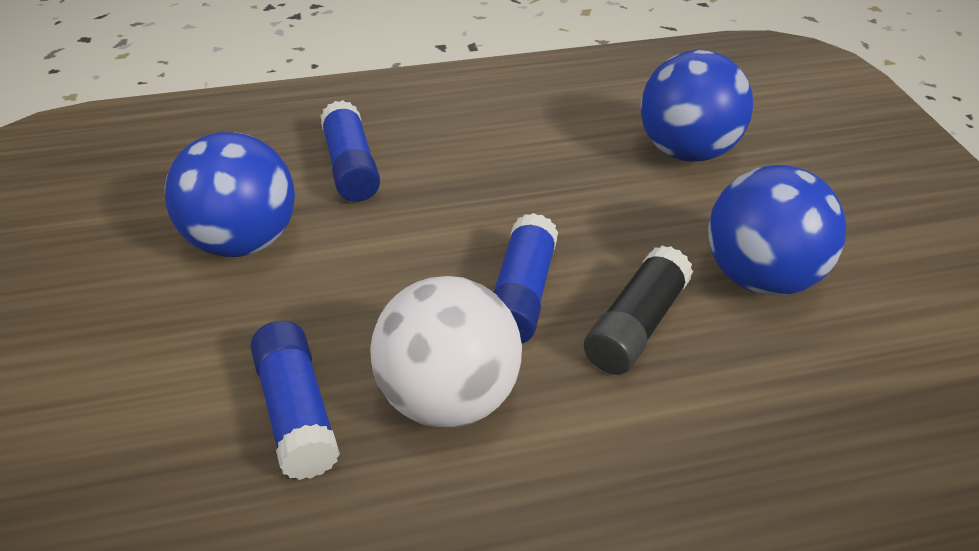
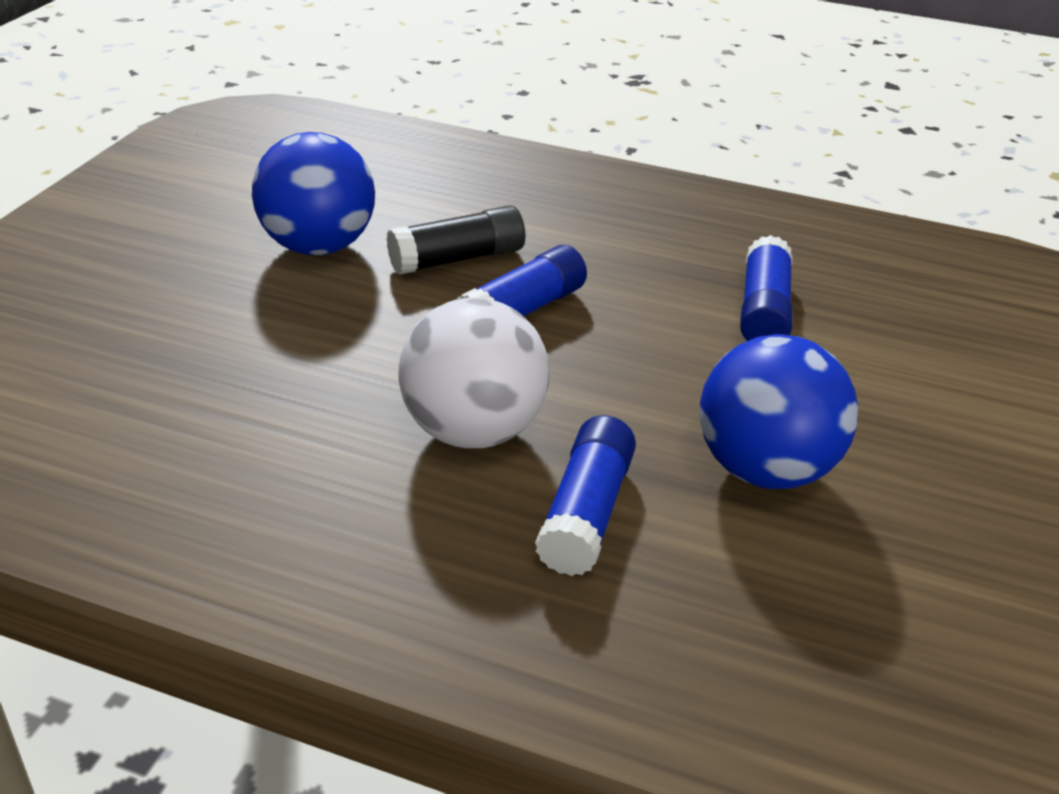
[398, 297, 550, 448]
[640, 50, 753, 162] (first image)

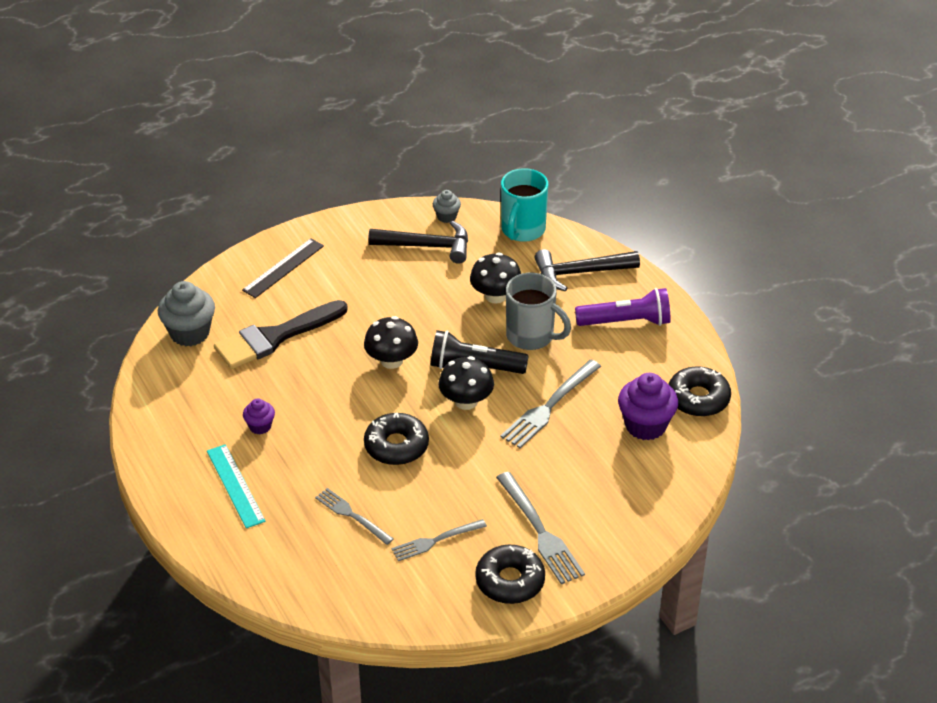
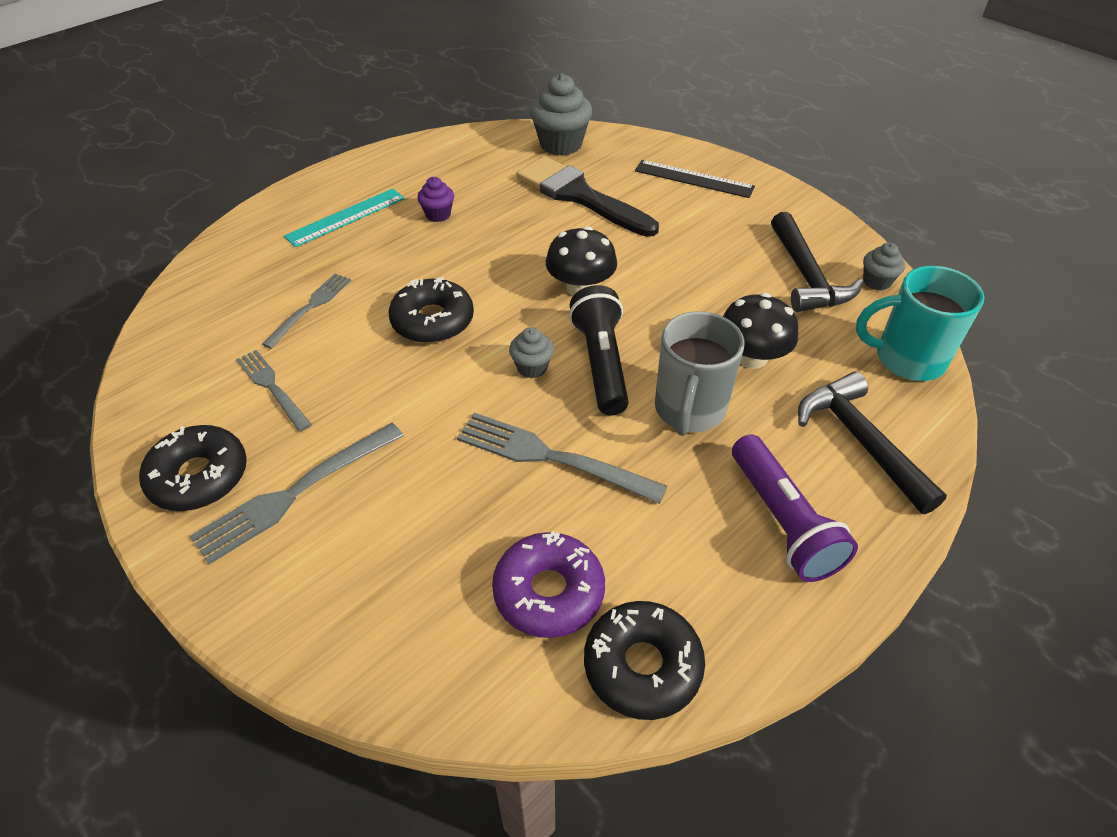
[509, 327, 554, 378]
[492, 531, 605, 638]

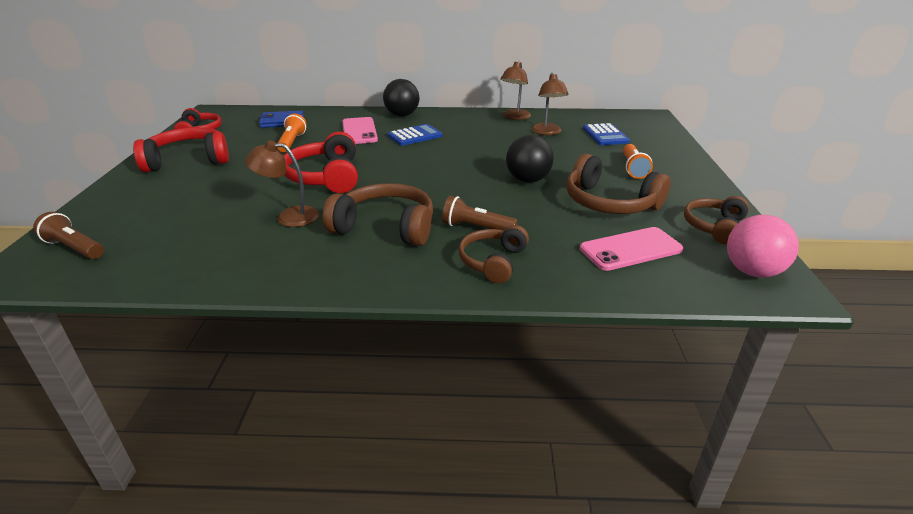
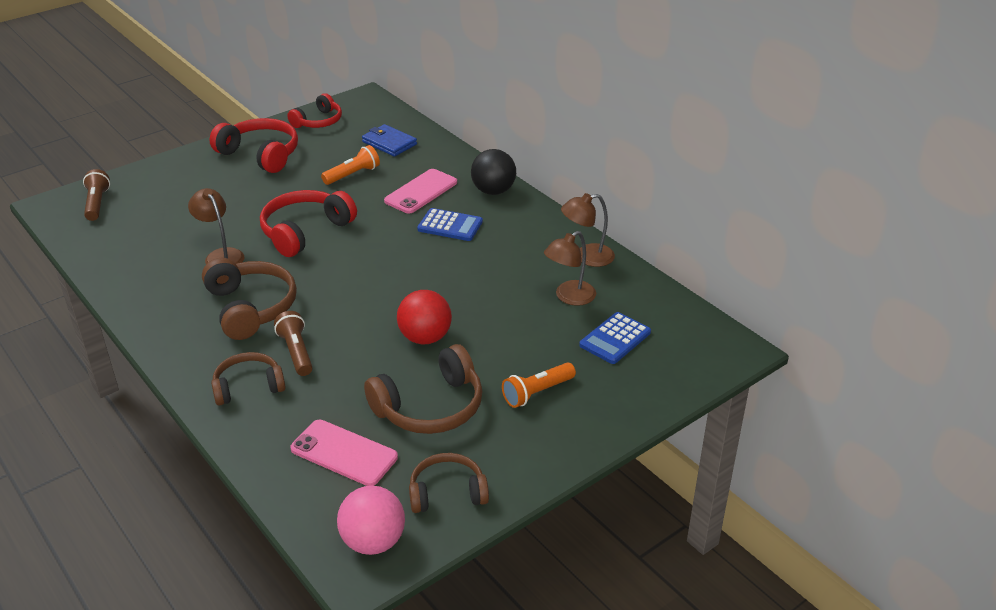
[397, 290, 452, 344]
[364, 344, 483, 434]

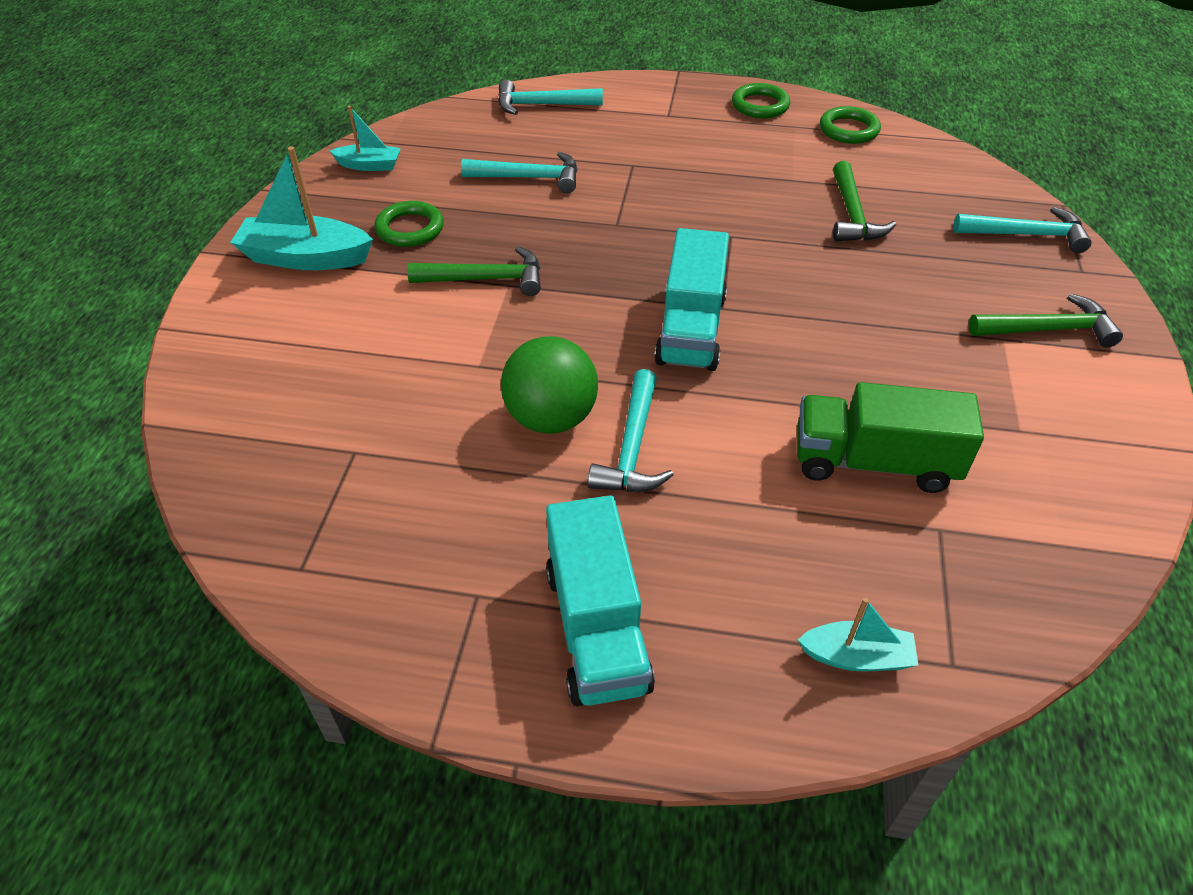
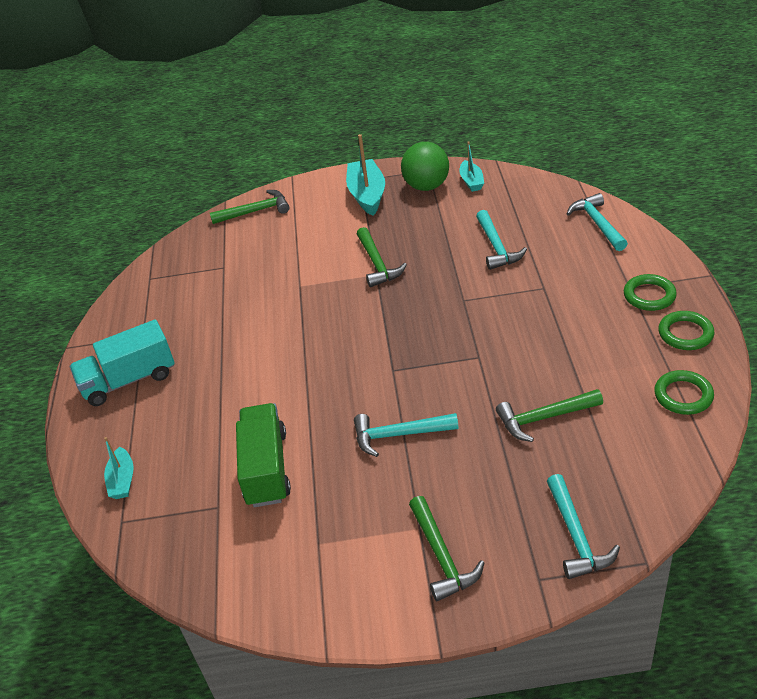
[624, 274, 677, 311]
[401, 142, 449, 191]
[354, 413, 459, 457]
[654, 228, 729, 371] (first image)
[210, 190, 290, 224]

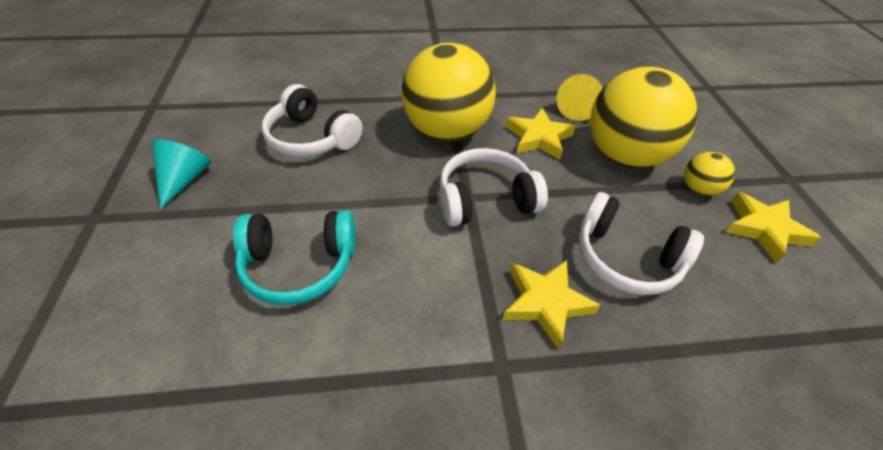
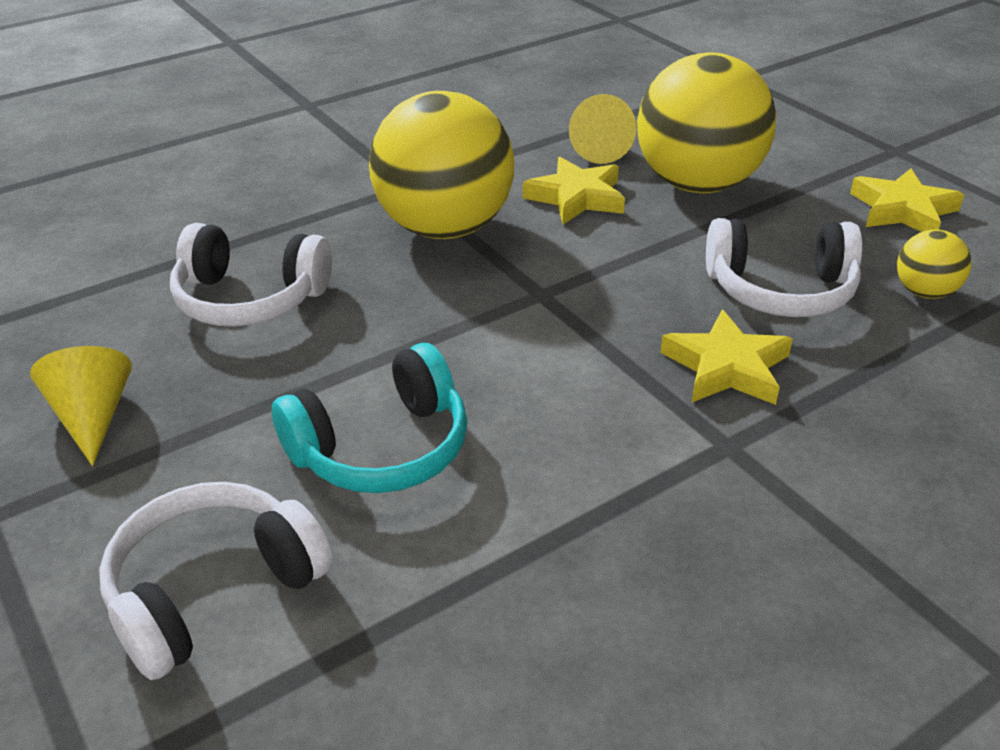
[30, 346, 132, 466]
[99, 482, 333, 680]
[897, 230, 972, 299]

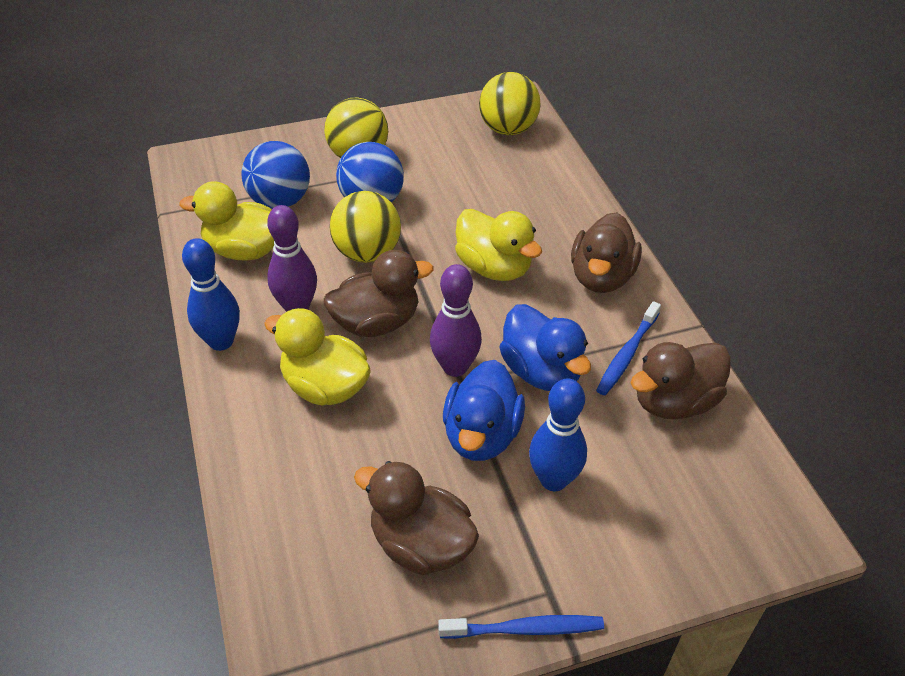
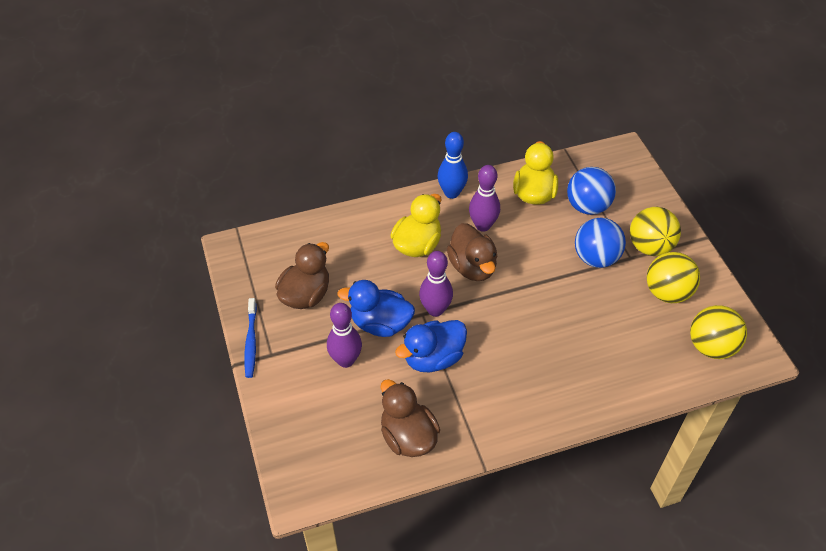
[647, 252, 700, 303]
[455, 209, 542, 281] (first image)
[327, 303, 362, 368]
[571, 212, 642, 293] (first image)
[596, 301, 661, 395] (first image)

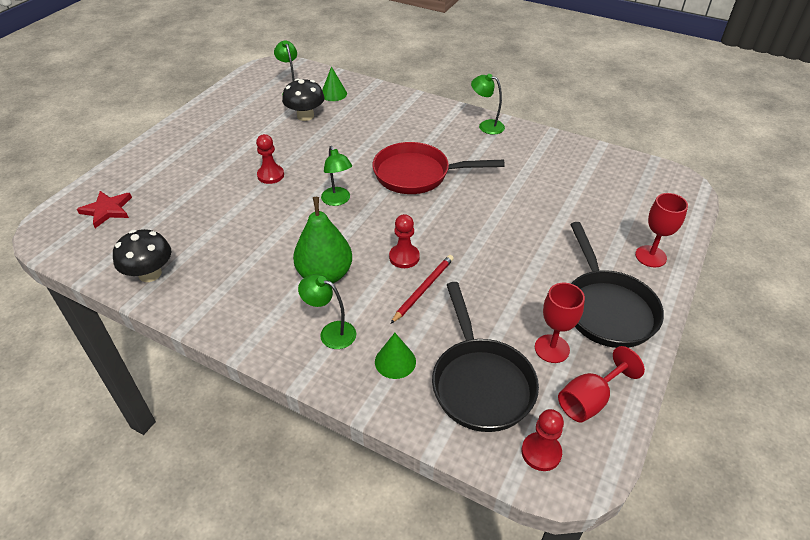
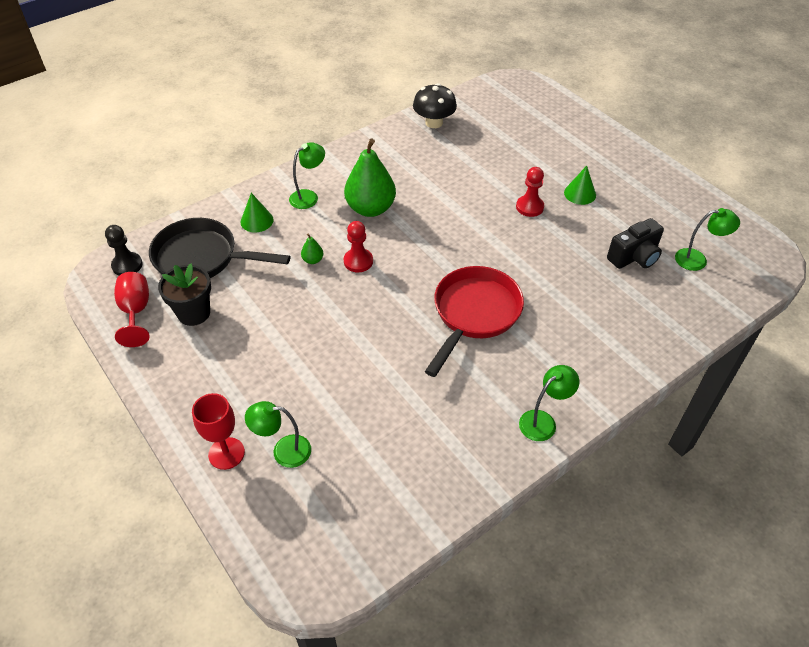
[77, 191, 132, 228] (first image)
[607, 218, 664, 269]
[245, 401, 311, 468]
[564, 166, 596, 205]
[301, 234, 323, 264]
[105, 225, 143, 276]
[158, 264, 211, 326]
[570, 222, 664, 348] (first image)

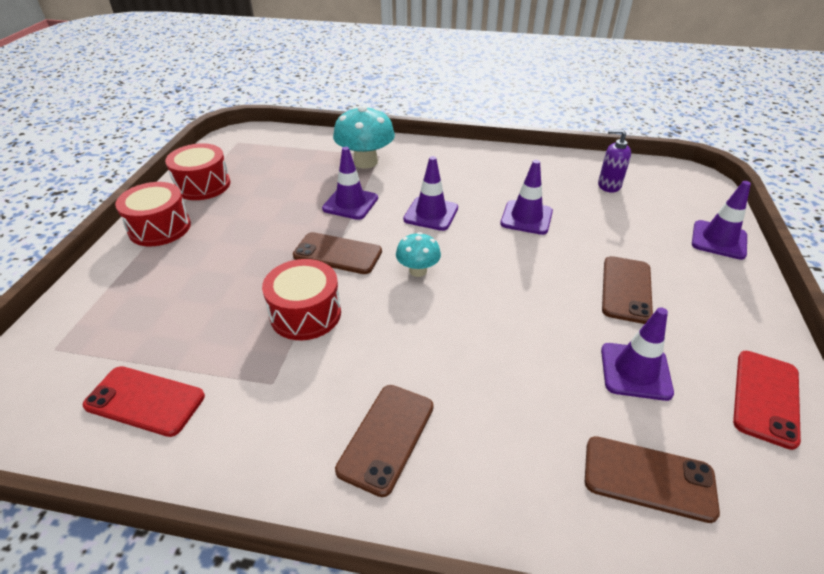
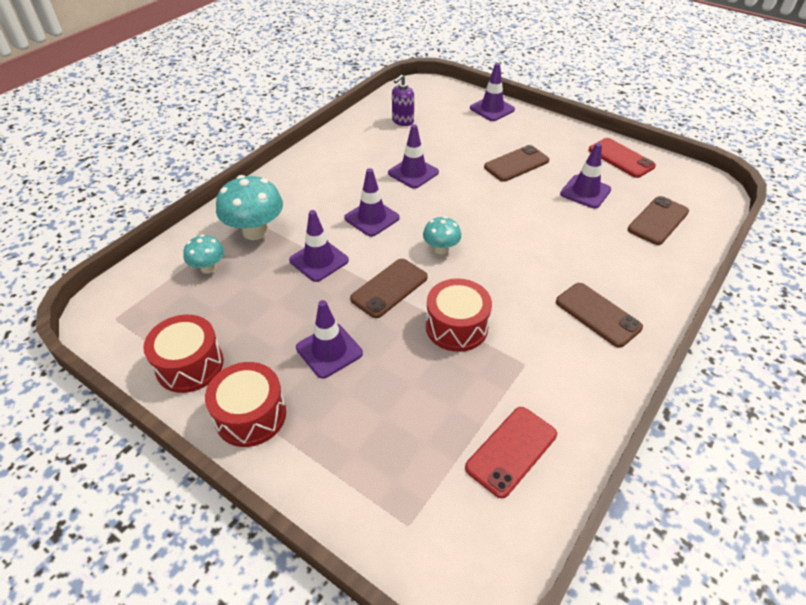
[484, 145, 549, 182]
[183, 234, 224, 274]
[296, 300, 363, 379]

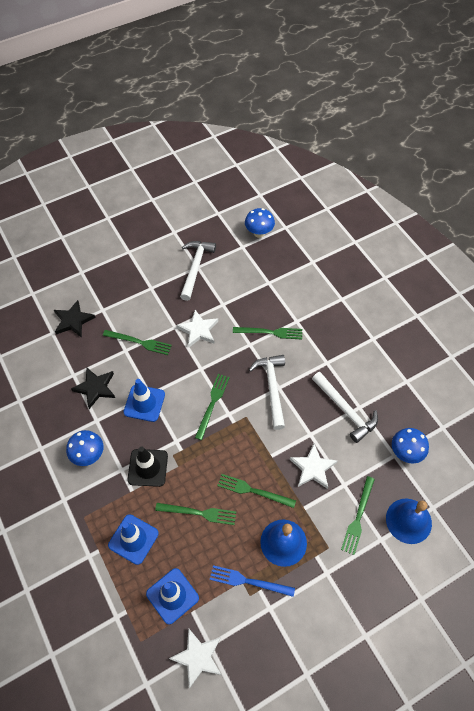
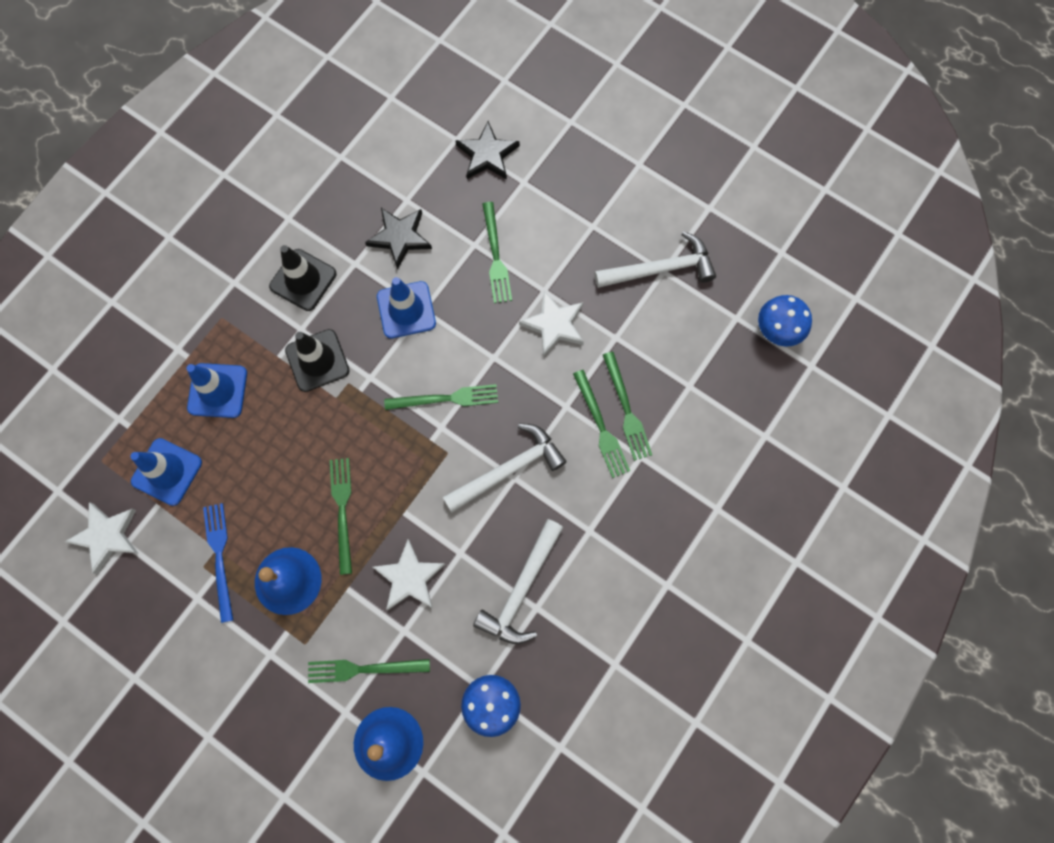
[269, 245, 336, 311]
[603, 352, 652, 461]

